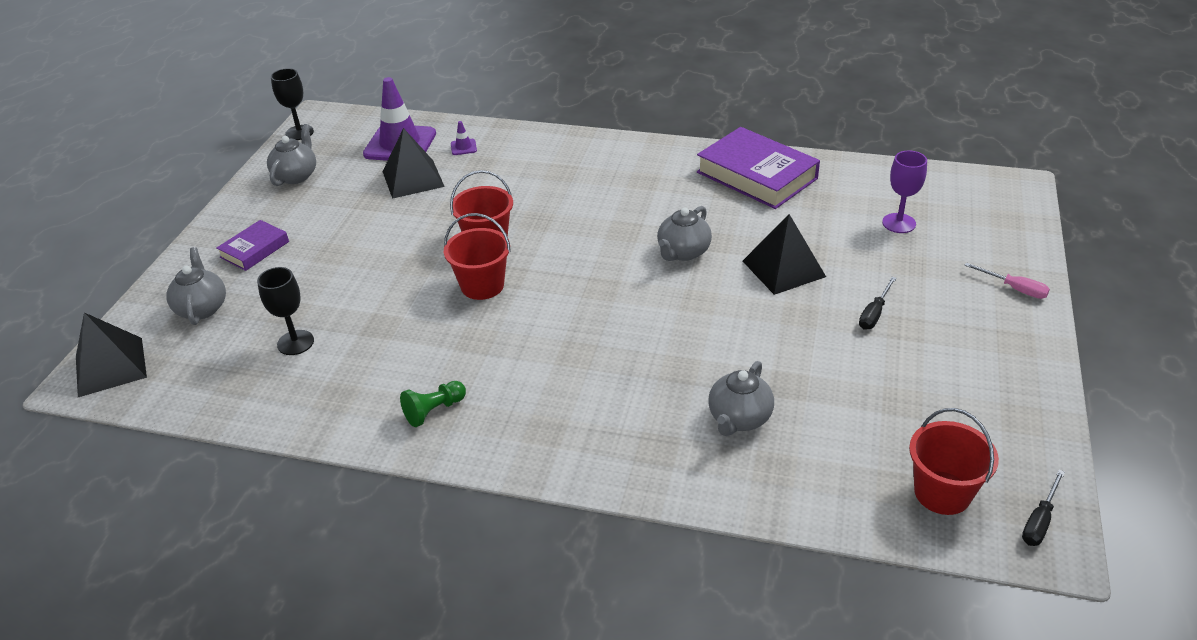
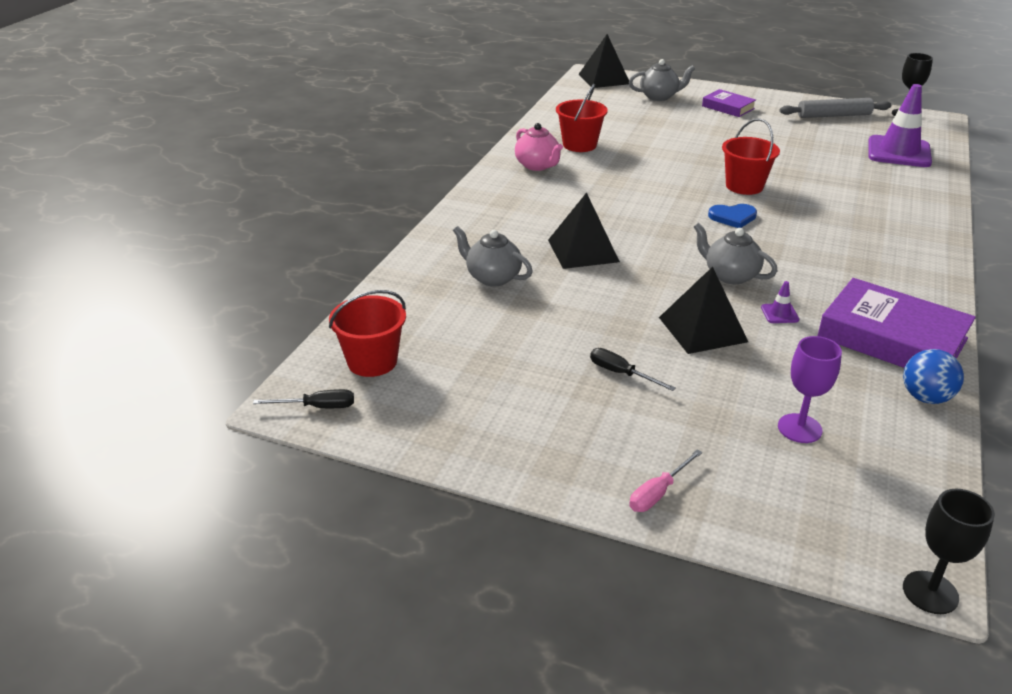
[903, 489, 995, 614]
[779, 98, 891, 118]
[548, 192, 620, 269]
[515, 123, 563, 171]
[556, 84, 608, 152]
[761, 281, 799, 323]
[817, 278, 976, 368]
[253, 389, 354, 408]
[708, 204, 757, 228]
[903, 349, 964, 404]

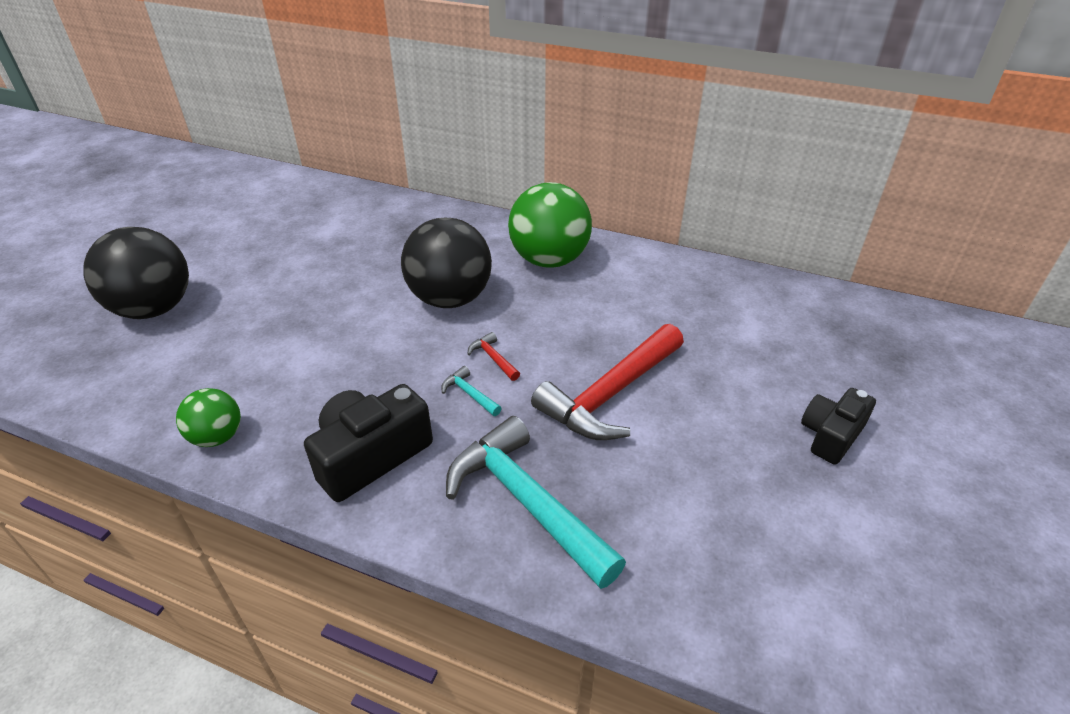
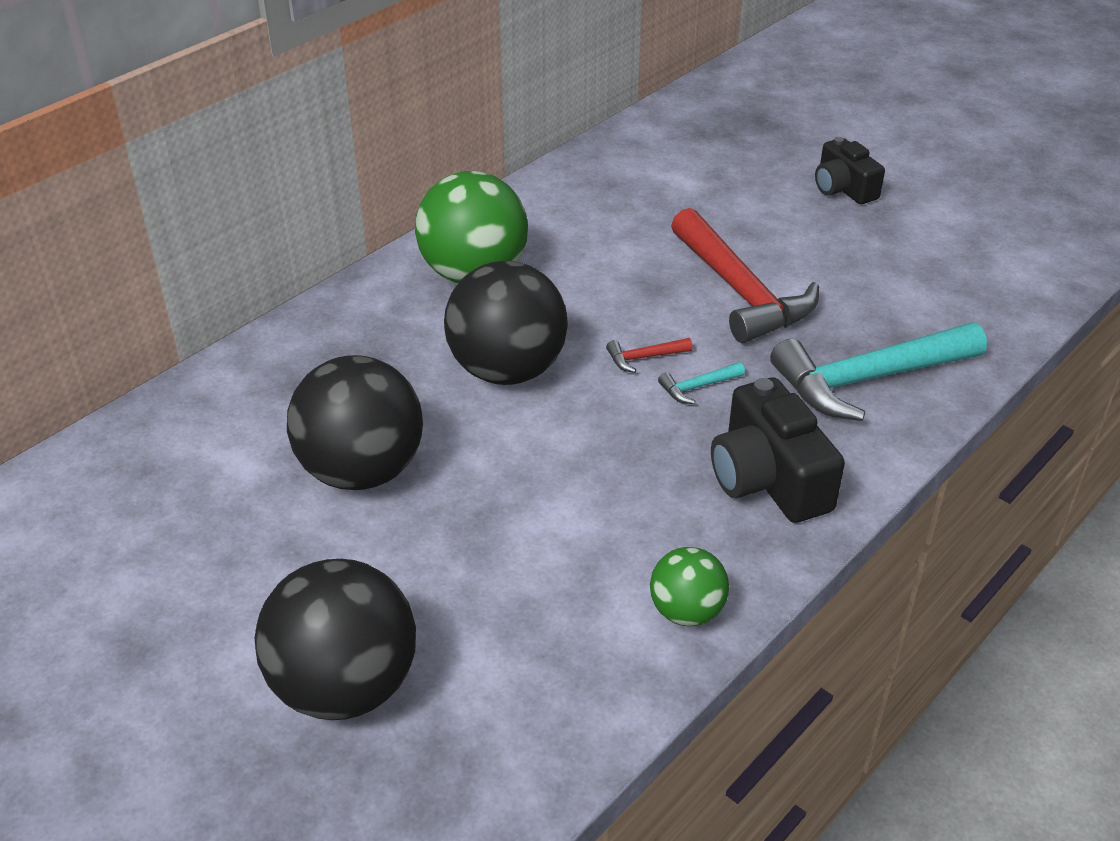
[287, 355, 423, 490]

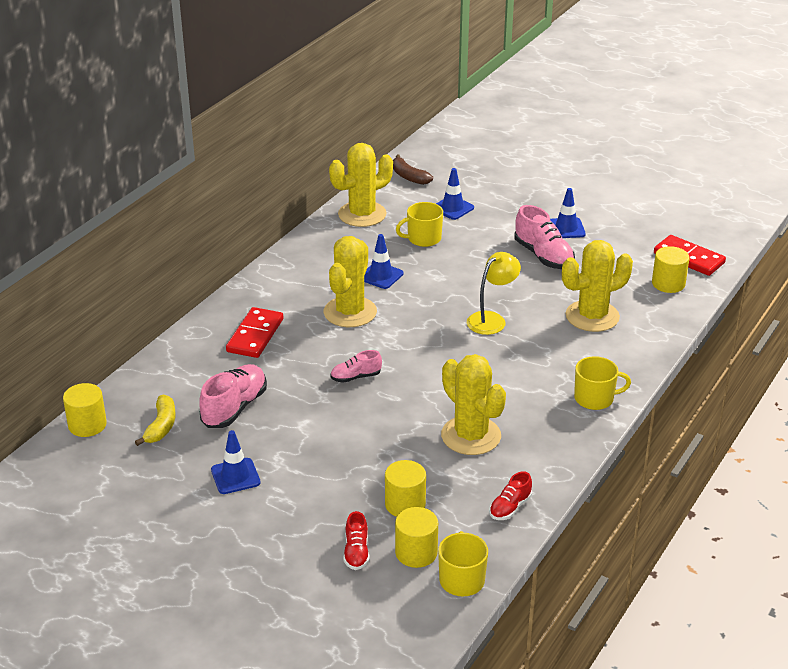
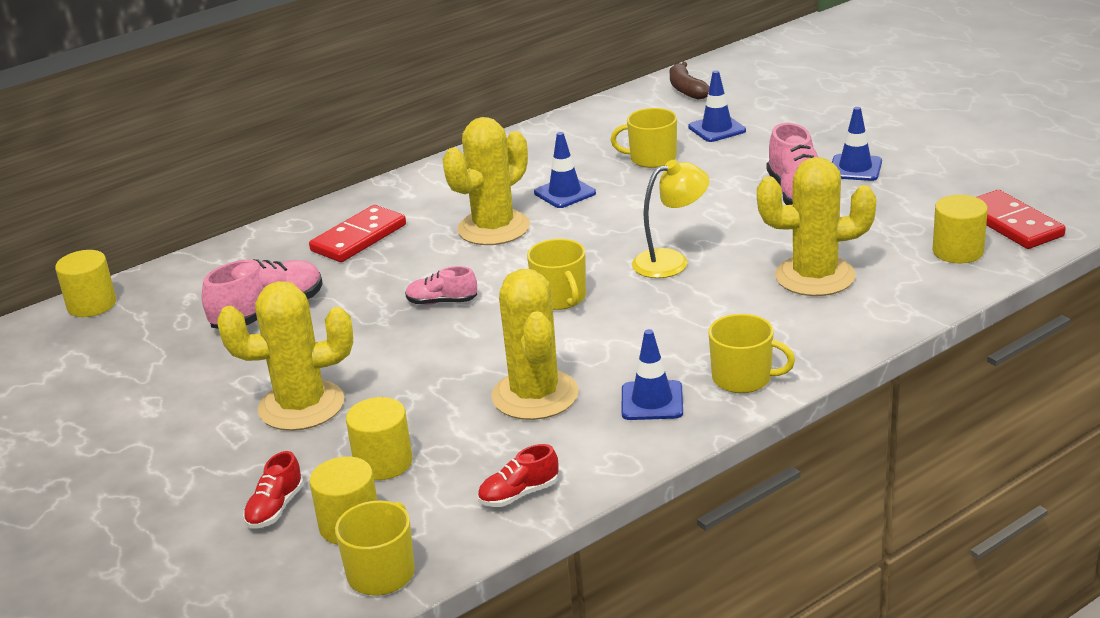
[135, 395, 176, 446] (first image)
[622, 329, 683, 420]
[217, 281, 353, 431]
[527, 239, 586, 310]

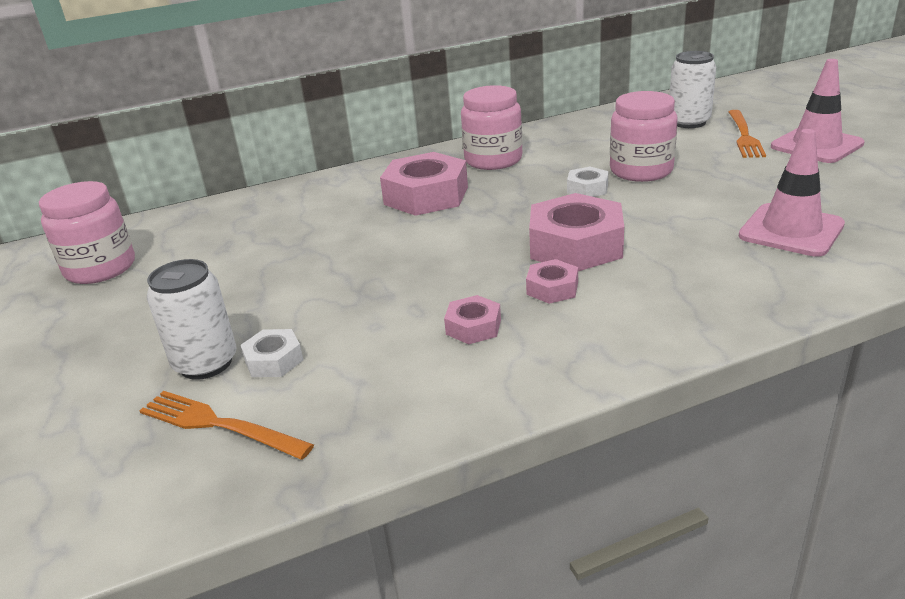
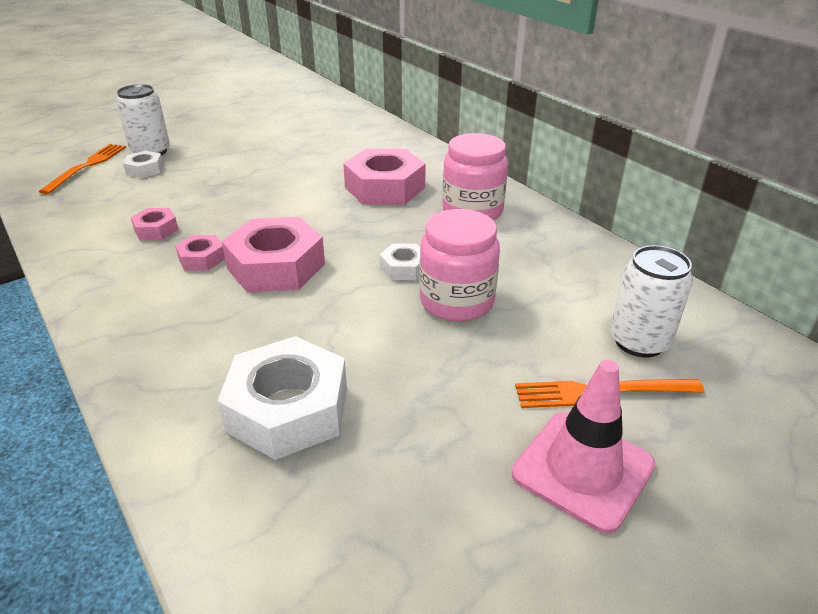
[39, 181, 135, 284] (first image)
[217, 336, 347, 460]

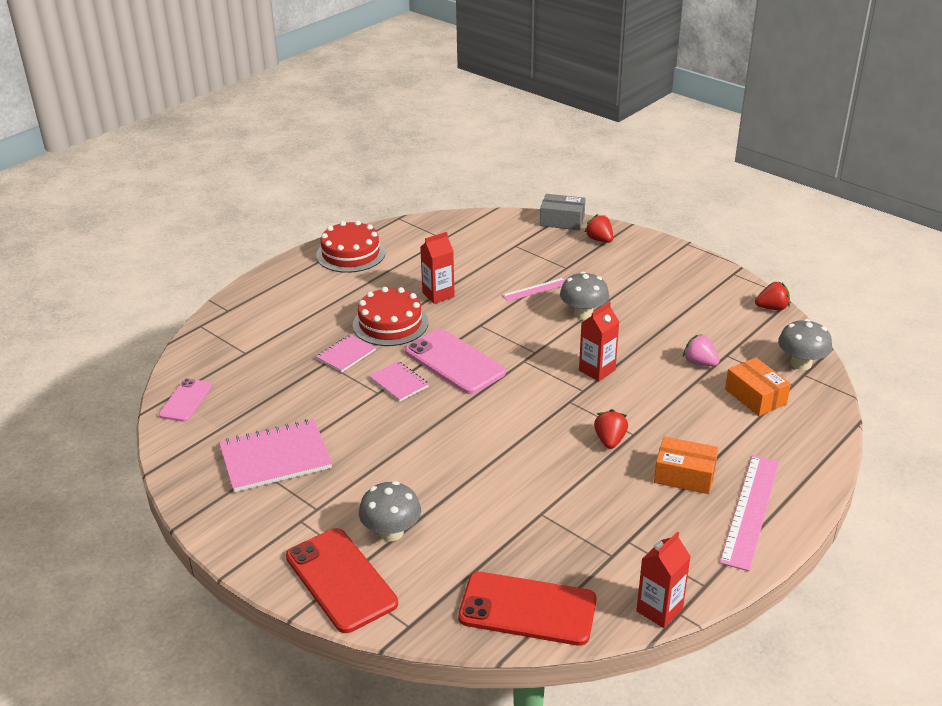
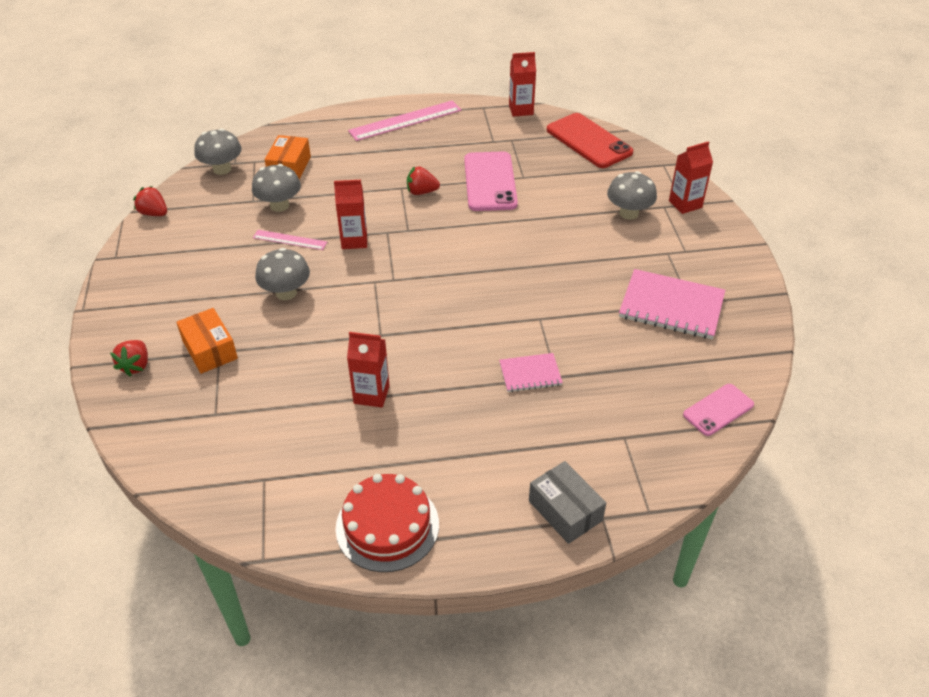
[669, 141, 713, 214]
[353, 287, 428, 346] (first image)
[369, 361, 429, 402] (first image)
[464, 152, 518, 211]
[253, 230, 327, 250]
[529, 461, 606, 544]
[407, 166, 440, 195]
[176, 308, 238, 374]
[252, 164, 301, 212]

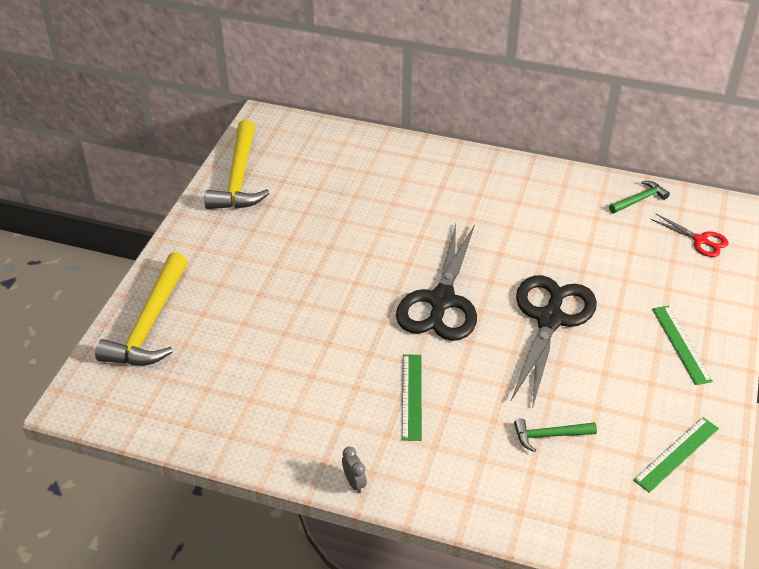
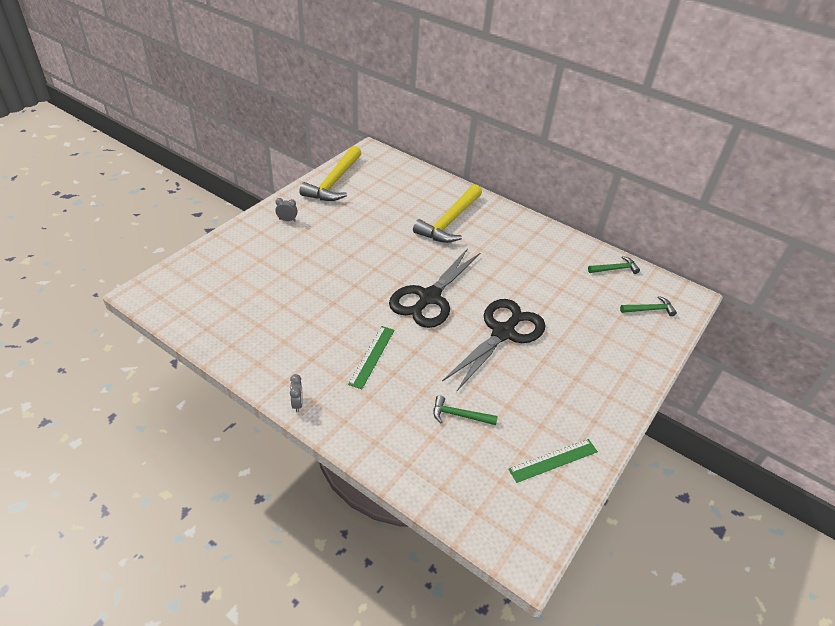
[413, 184, 482, 243]
[620, 296, 677, 316]
[652, 306, 713, 385] (first image)
[275, 198, 298, 222]

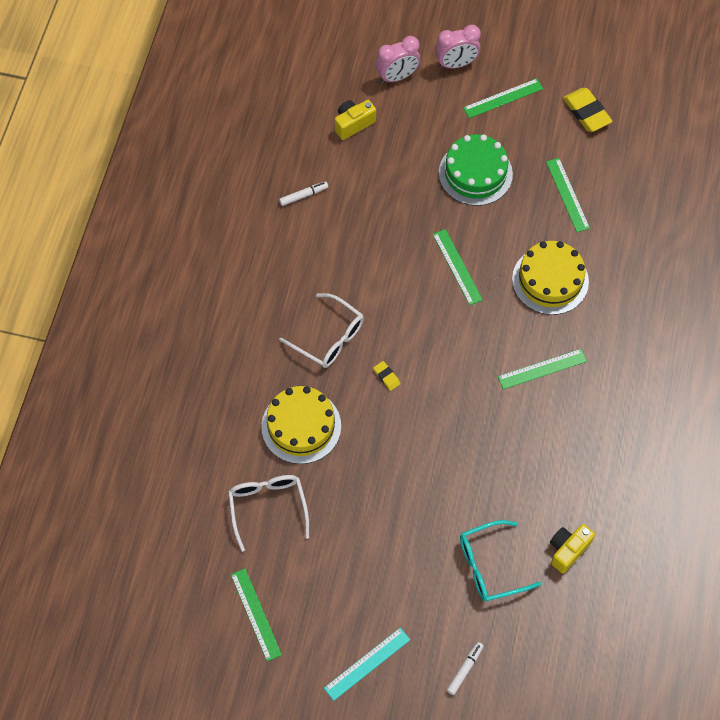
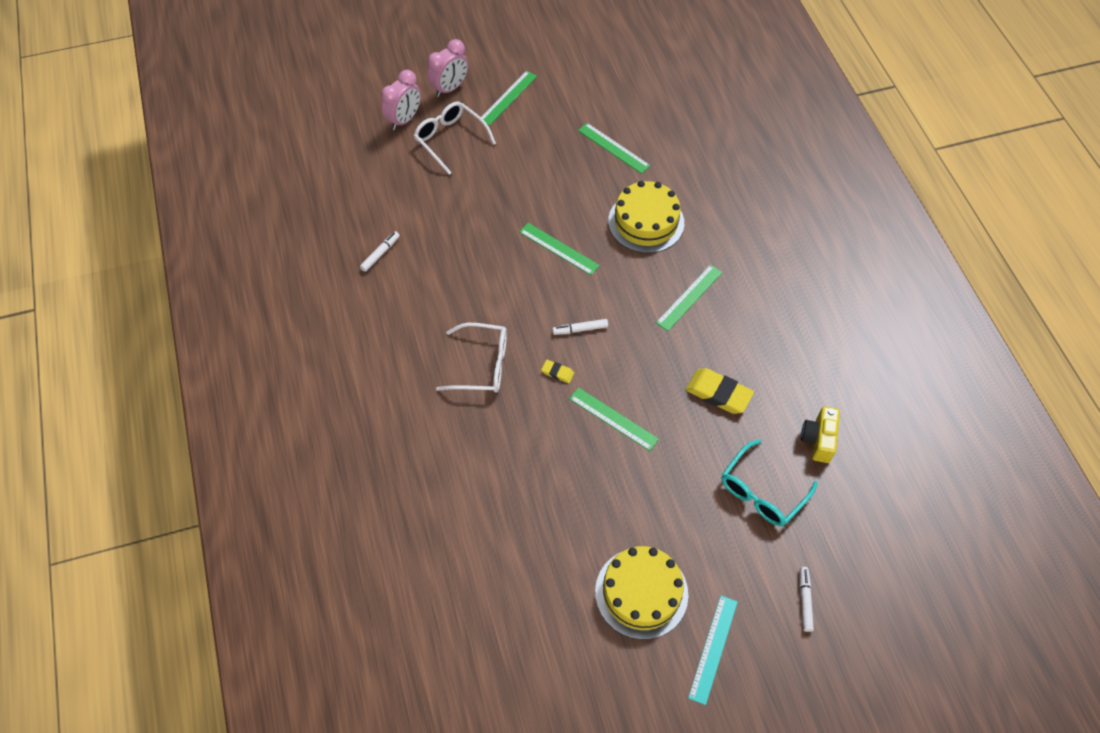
[414, 102, 496, 175]
[569, 387, 659, 451]
[595, 546, 688, 640]
[335, 100, 376, 140] (first image)
[439, 134, 513, 206] (first image)
[686, 368, 754, 414]
[552, 319, 608, 335]

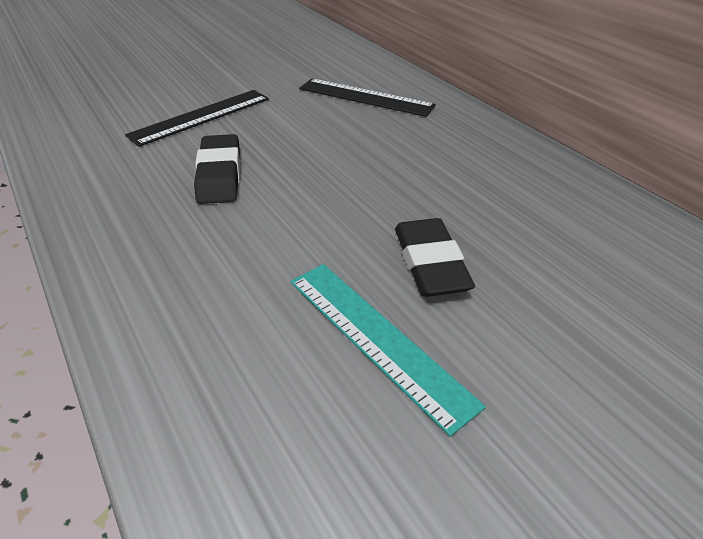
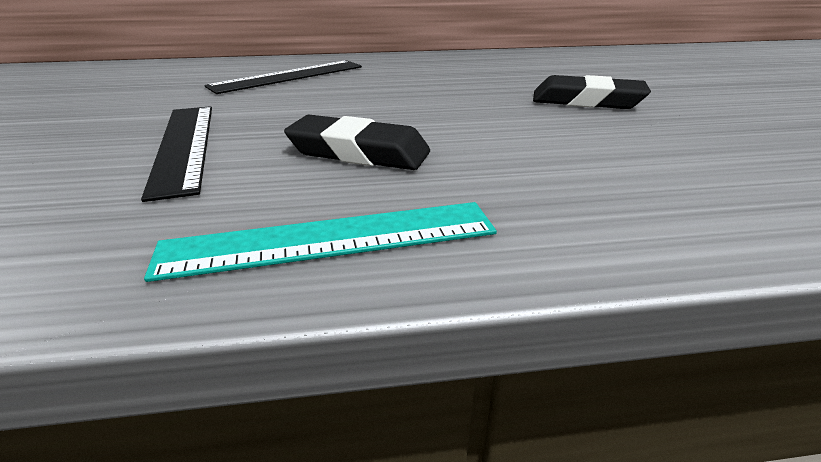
[144, 202, 497, 282]

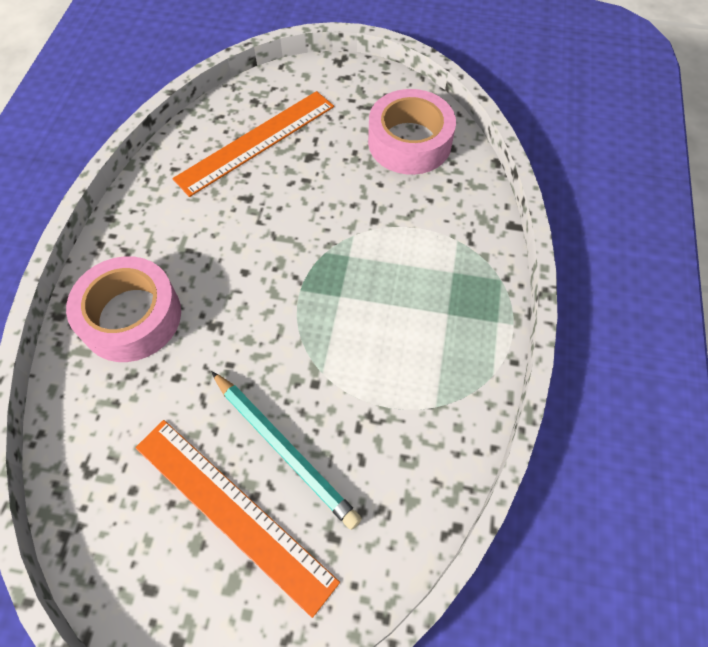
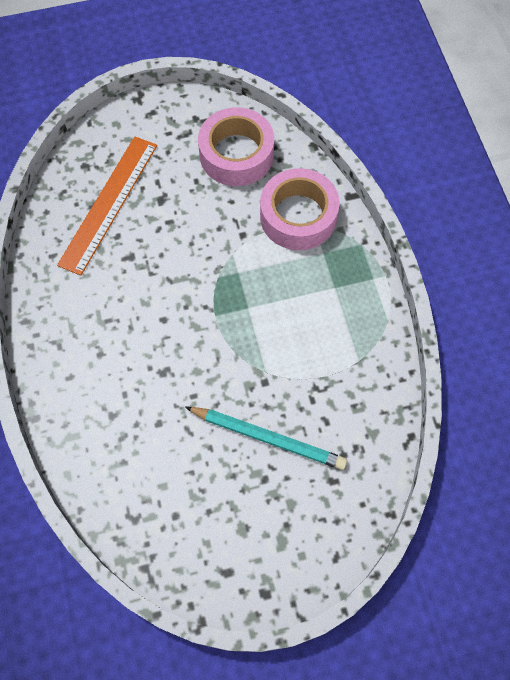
[260, 168, 340, 250]
[135, 420, 340, 618] (first image)

